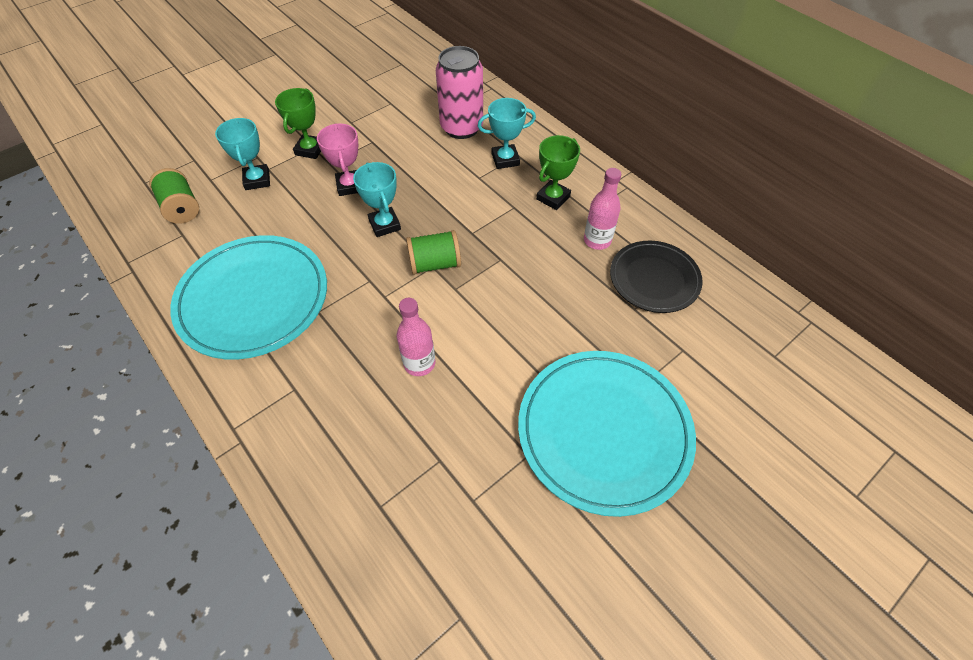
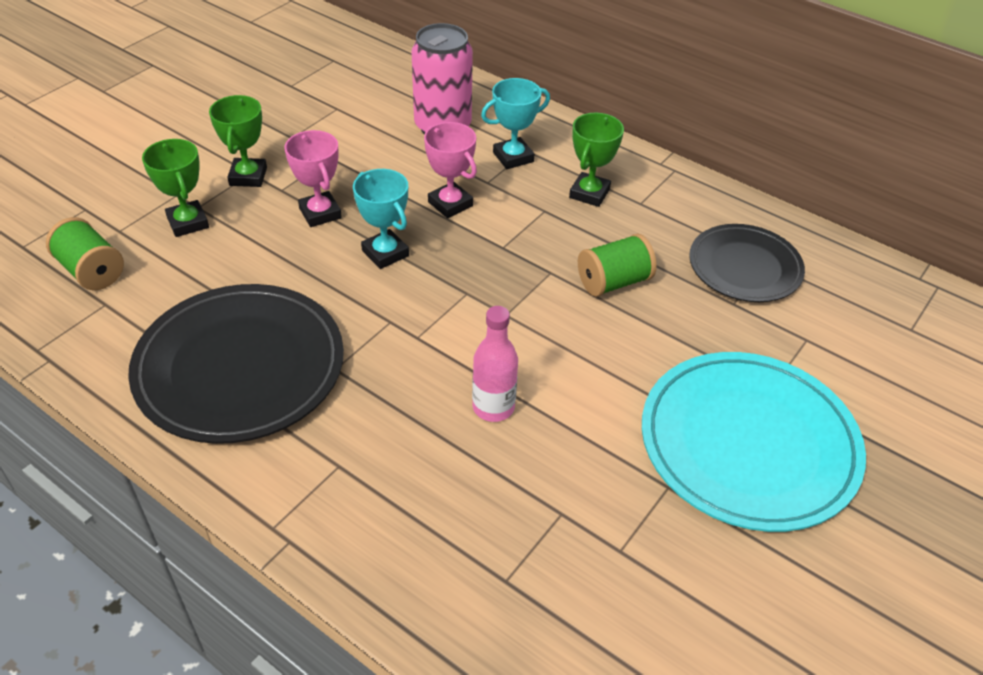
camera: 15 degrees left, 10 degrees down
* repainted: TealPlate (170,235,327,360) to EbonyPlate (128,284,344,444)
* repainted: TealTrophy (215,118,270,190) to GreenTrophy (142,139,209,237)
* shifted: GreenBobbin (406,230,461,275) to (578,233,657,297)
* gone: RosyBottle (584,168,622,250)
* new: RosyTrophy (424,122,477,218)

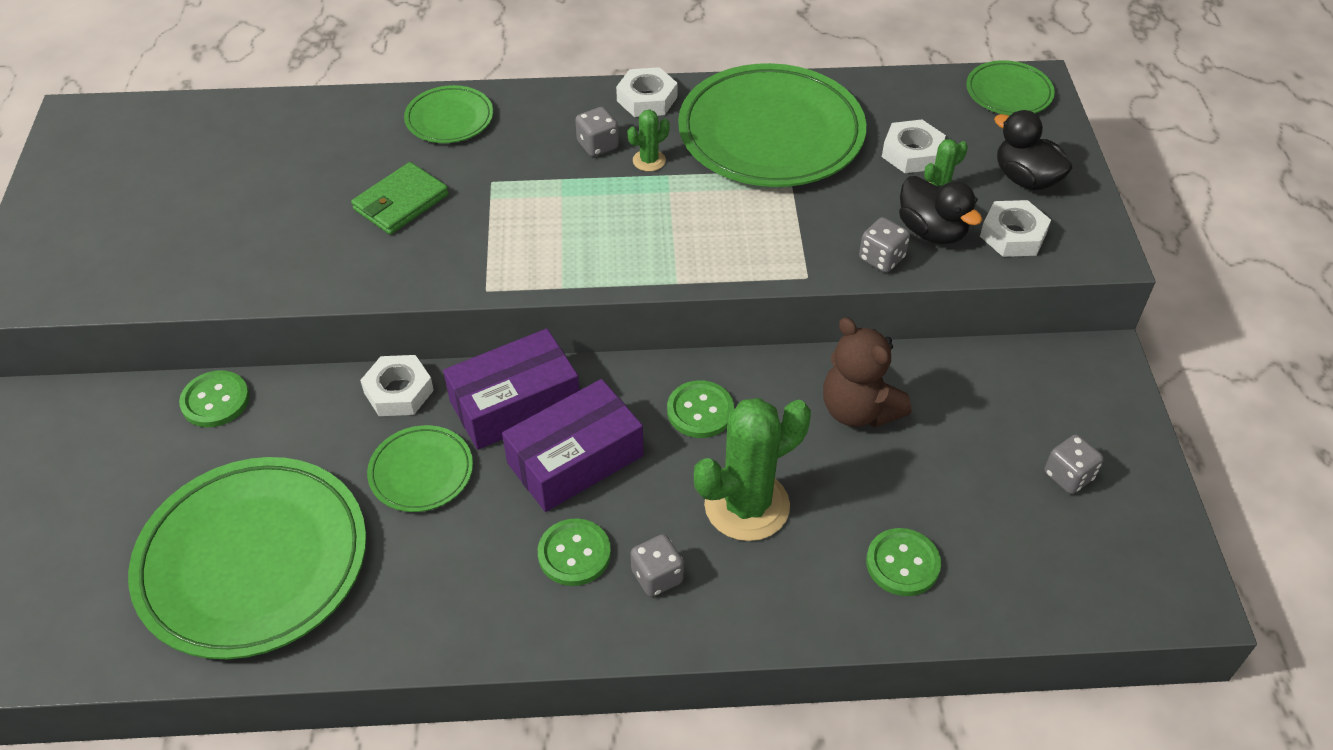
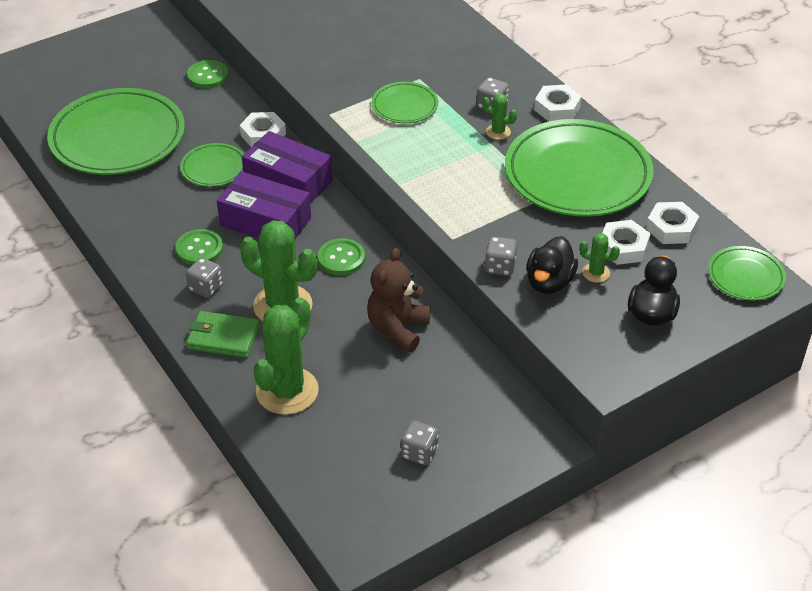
camera: 60 degrees right, 5 degrees down
* shifted: GreenBillfold (351,162,449,235) to (186,311,260,358)
* shifted: GreenPlate (404,85,493,143) to (371,81,438,123)
* swapped: GreenSewingButton (866,528,941,596) to GreenSaguaroCactus (254,297,319,415)
* shifted: SnowWhiteHexNut (980,200,1051,257) to (646,202,699,244)

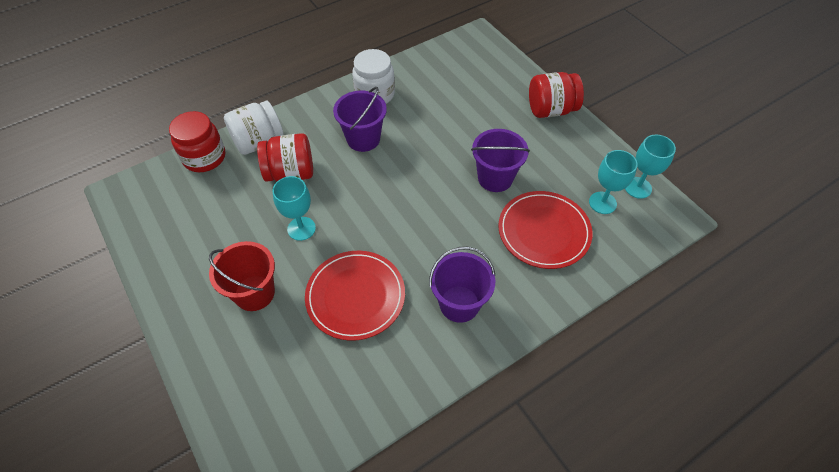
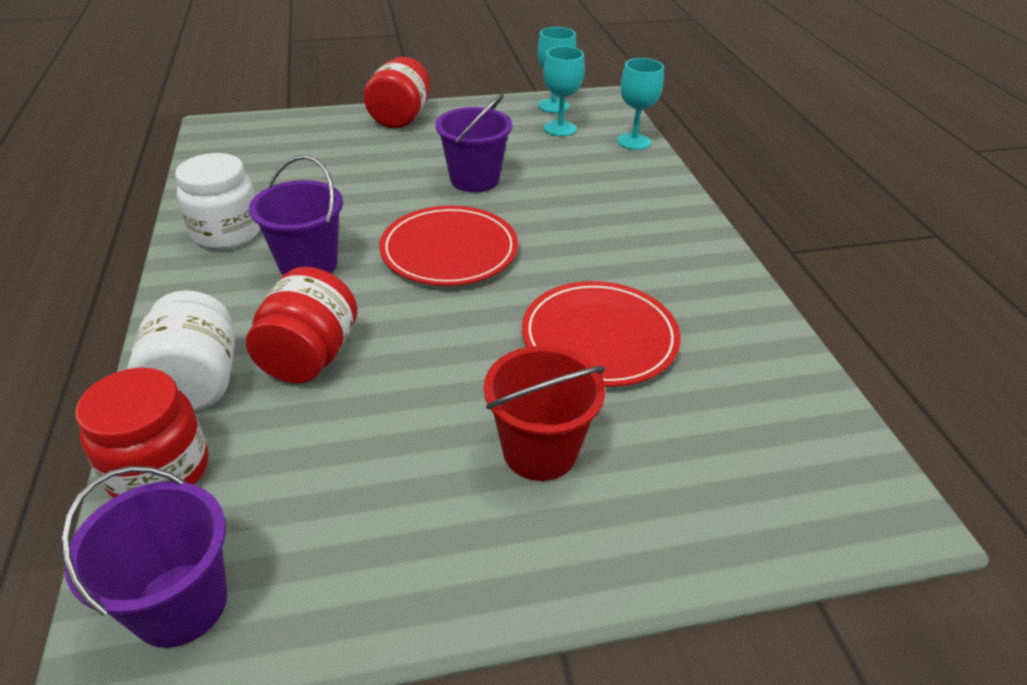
camera: 70 degrees left, 15 degrees down
* shifted: TealGoblet (273,176,316,241) to (617,58,664,150)
* shifted: VioletBucket (429,247,495,323) to (61,466,227,648)
* shifted: CrimsonPlate (498,191,592,269) to (379,206,518,286)

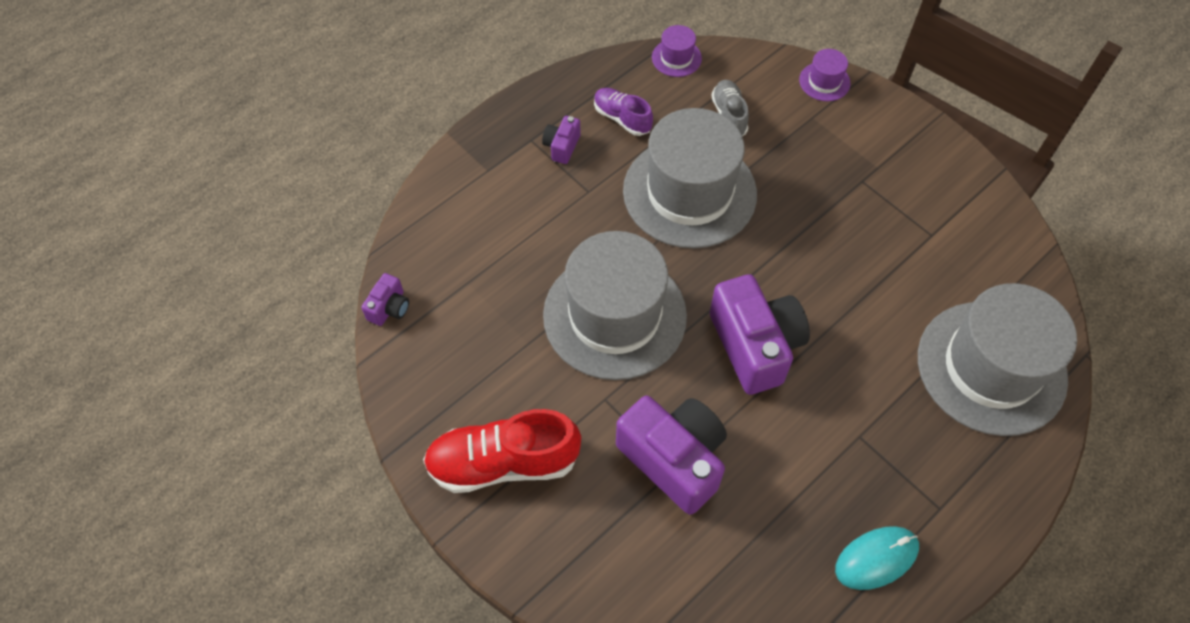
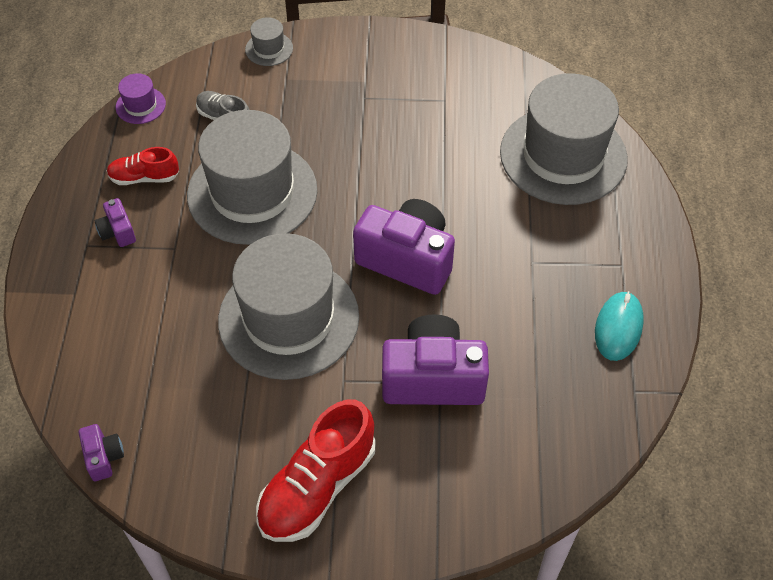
camera: 45 degrees left, 5 degrees down
* repainted: VioletSneaker (594,88,653,136) to CrimsonSneaker (107,147,179,185)
* repainted: VioletTallHat (799,49,850,101) to AshGreyTallHat (245,17,293,66)

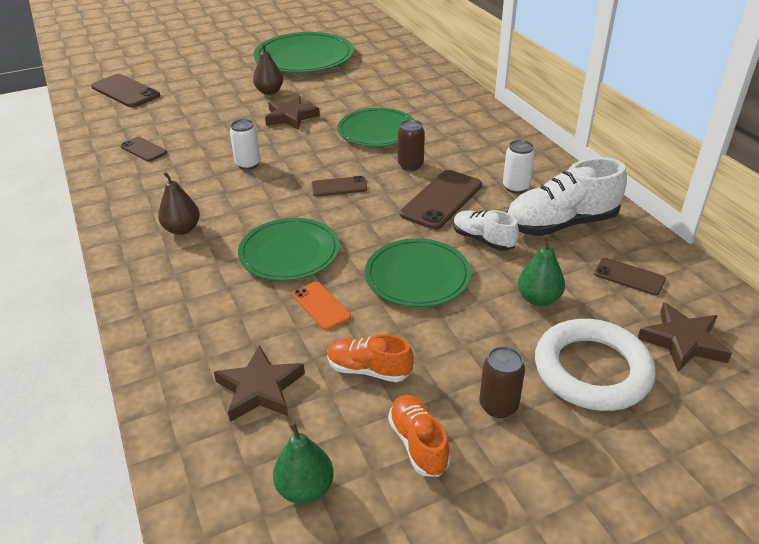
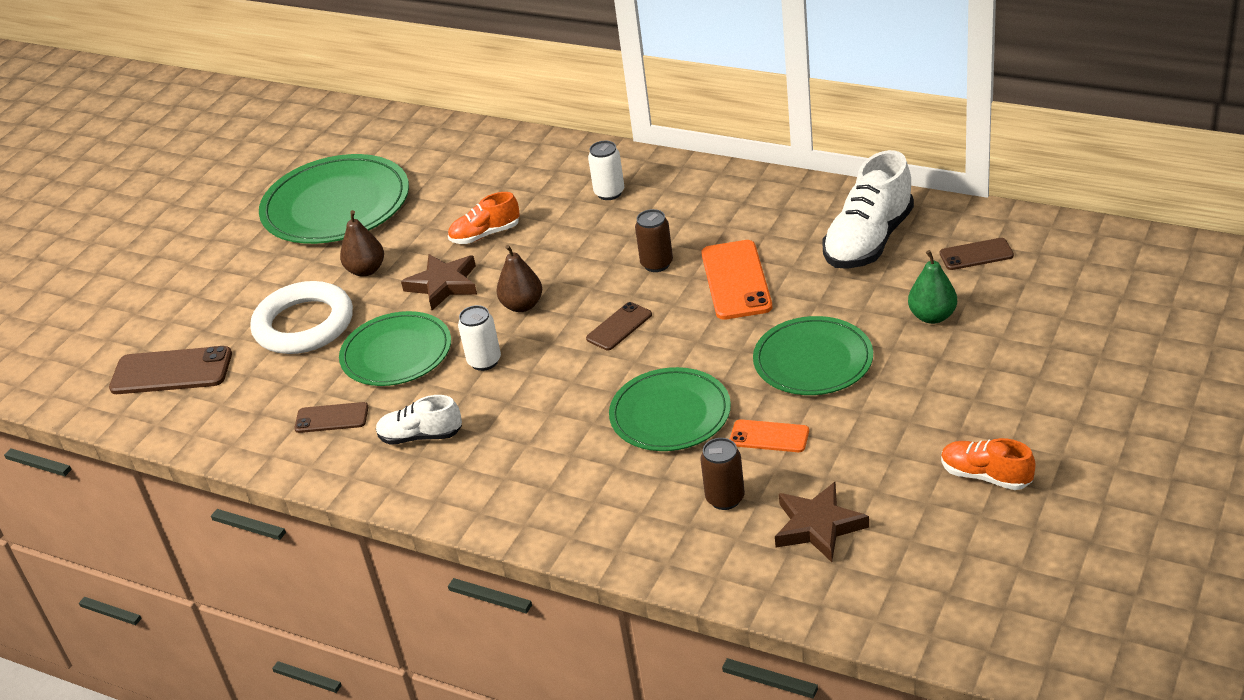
camera: 35 degrees left, 0 degrees up
* shifted: DarkBrownToyPear (158,172,200,235) to (496,245,542,312)
* gone: GreenToyPear (273,422,334,504)
* shifted: OrangeColouredSneaker (327,334,414,382) to (448,192,520,244)
* shifted: GreenPlate (338,108,415,147) to (339,311,451,386)
* repainted: DarkBrownSmartphone (400,170,482,230) to OrangeColouredSmartphone (701,240,772,320)
* shifted: SnowWhiteSneaker (453,210,519,251) to (376,395,462,445)
* shifted: DarkBrownTin (479,346,525,418) to (700,438,745,510)
* shifted: SnowWhiteTin (503,140,535,194) to (588,141,624,200)
* shifted: SnowWhiteHoop (535,319,656,411) to (250,281,353,354)
* gone: DarkBrownFivePointedStar (638,302,732,372)

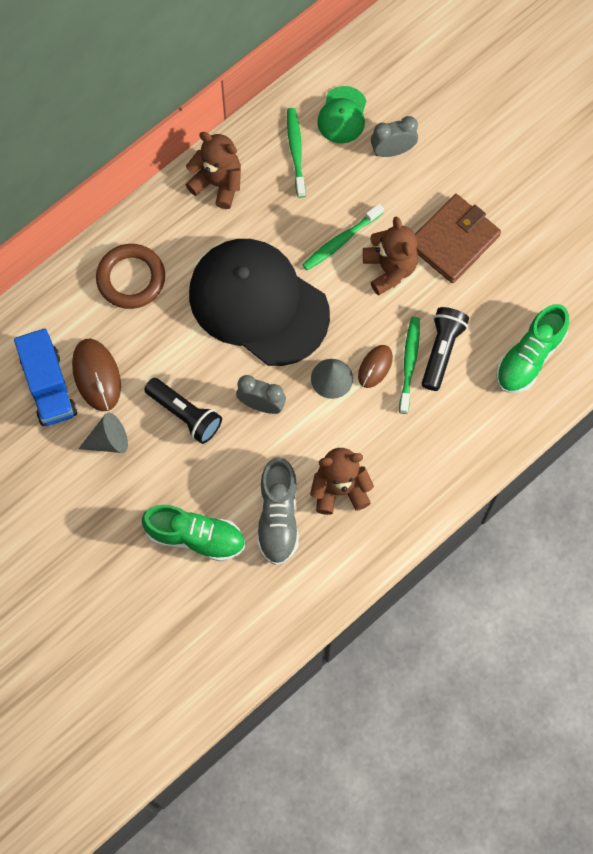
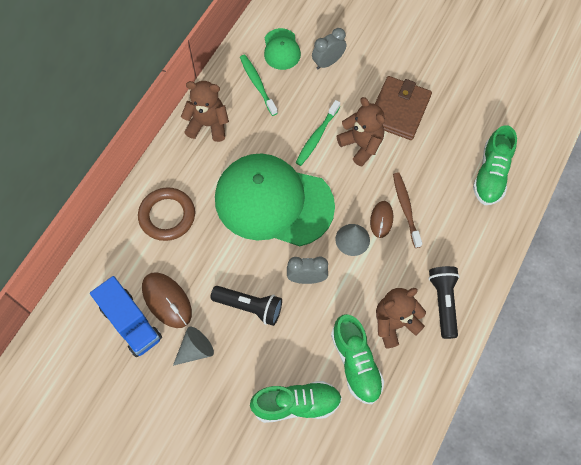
camera: 20 degrees left, 5 degrees down
* repainted: EbonyBaseballCap (189,239,330,366) to GreenBaseballCap (215,153,335,247)
* repainted: AshGreySneaker (257,457,299,565) to GreenSneaker (331,314,384,404)
* repainted: GreenDentalBrush (399,317,420,414) to DarkBrownDentalBrush (393,172,422,248)
* shifted: EbonyPocketTorch (422,307,469,391) to (429,266,460,339)

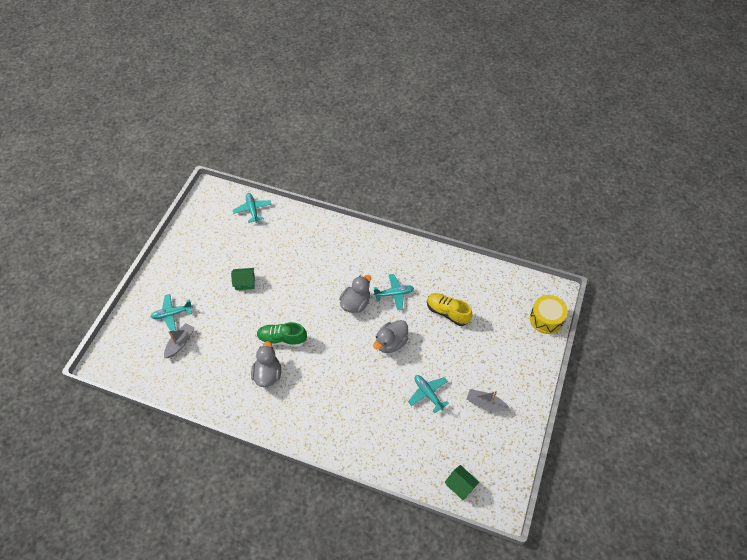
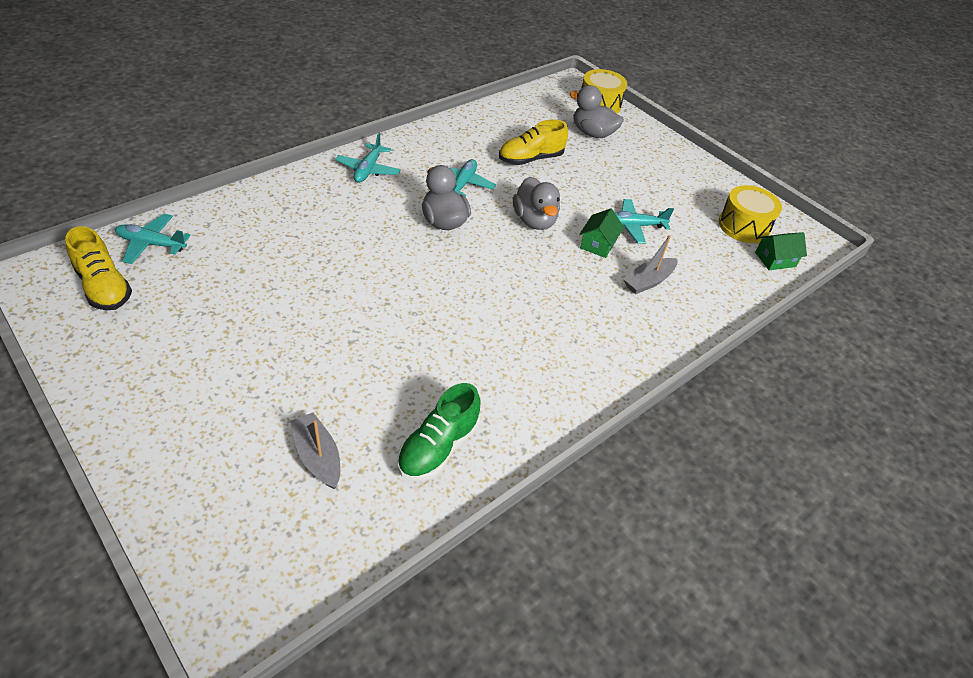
camera: 65 degrees left, 10 degrees down
* shifted: TealPlane (150,294,193,331) to (335,133,401,183)
* shifted: GreenCottage (231,268,255,290) to (579,208,624,258)
* shifted: AshGreyToyDuck (251,341,281,387) to (569,85,624,138)
* shifted: GreenSneaker (257,322,307,347) to (397,383,481,480)
* shifted: AshGreyBoat (467,389,511,412) to (623,235,677,294)
* new: BrightYellowSneaker (65,226,132,310)
* new: BrightYellowToyDrum (719,185,782,243)

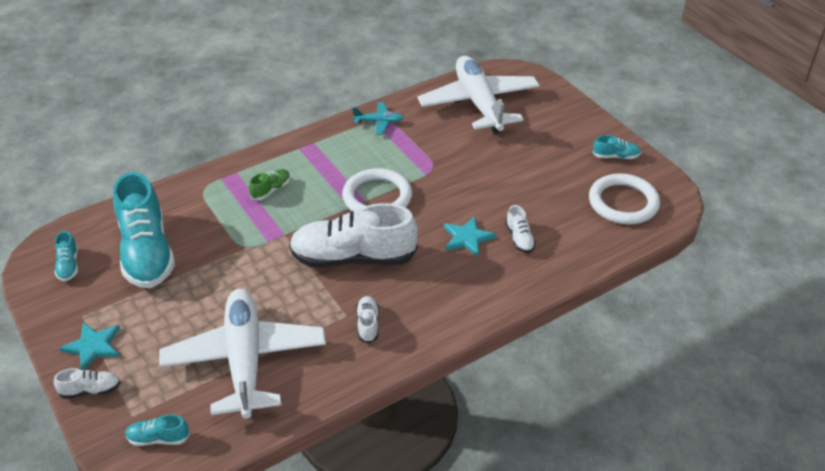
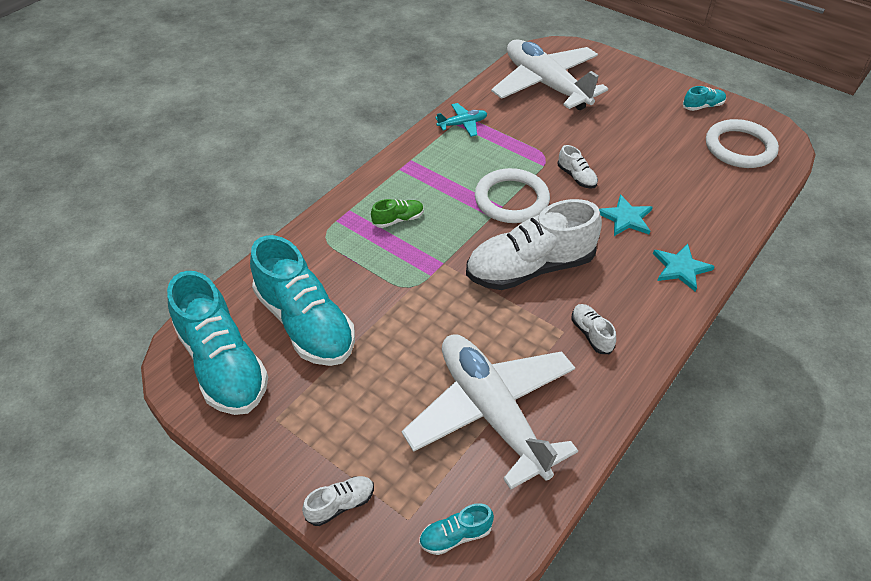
camera: 20 degrees left, 5 degrees up
* scaled: TealSneaker (55,231,78,281) = (167,271,268,415) x2.36
* shifted: TealFivePointedStar (59,322,120,370) to (653,244,715,292)
* rotated: GreenSneaker (249,169,290,201) = (371,199,424,228) 45 degrees clockwise
* shifted: SnowWhiteSneaker (505,205,536,253) to (557,145,598,189)

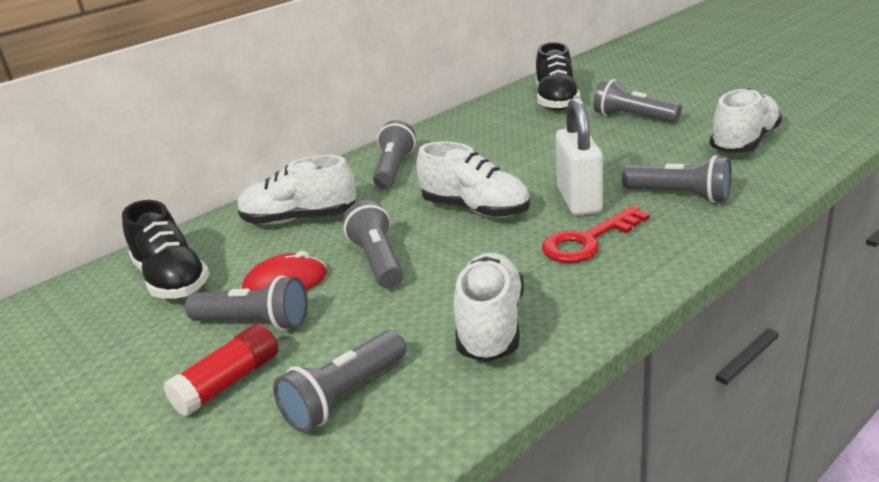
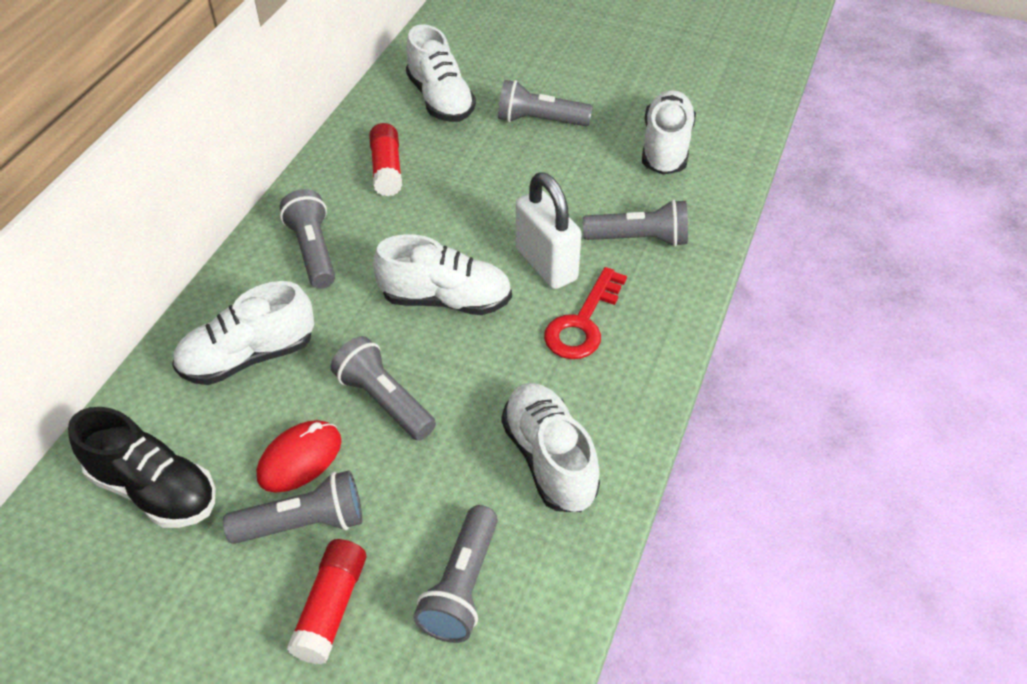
camera: 30 degrees left, 20 degrees up
* repainted: EbonySneaker (536,42,580,110) to SnowWhiteSneaker (406,24,476,122)
* new: CrimsonGlueStick (369,123,402,197)

